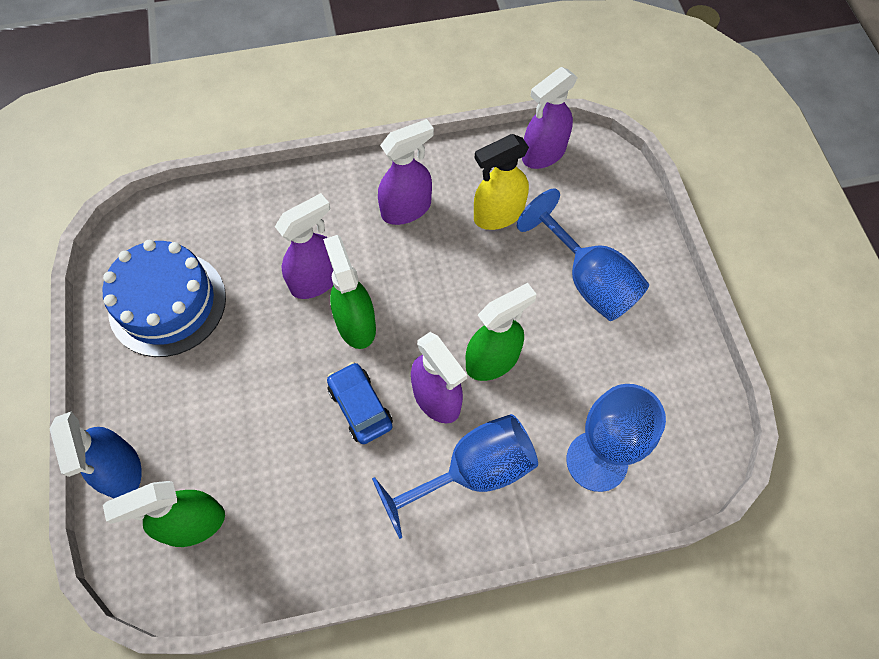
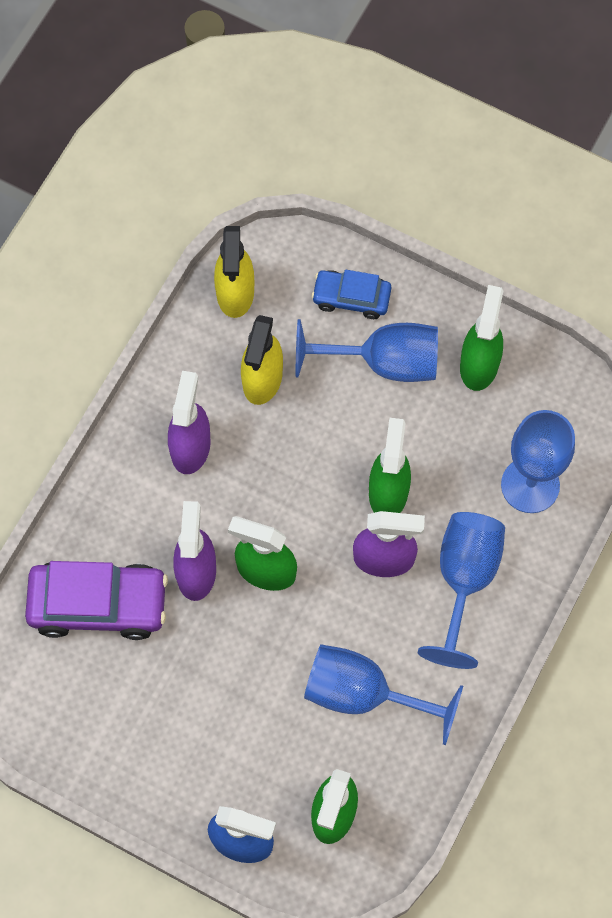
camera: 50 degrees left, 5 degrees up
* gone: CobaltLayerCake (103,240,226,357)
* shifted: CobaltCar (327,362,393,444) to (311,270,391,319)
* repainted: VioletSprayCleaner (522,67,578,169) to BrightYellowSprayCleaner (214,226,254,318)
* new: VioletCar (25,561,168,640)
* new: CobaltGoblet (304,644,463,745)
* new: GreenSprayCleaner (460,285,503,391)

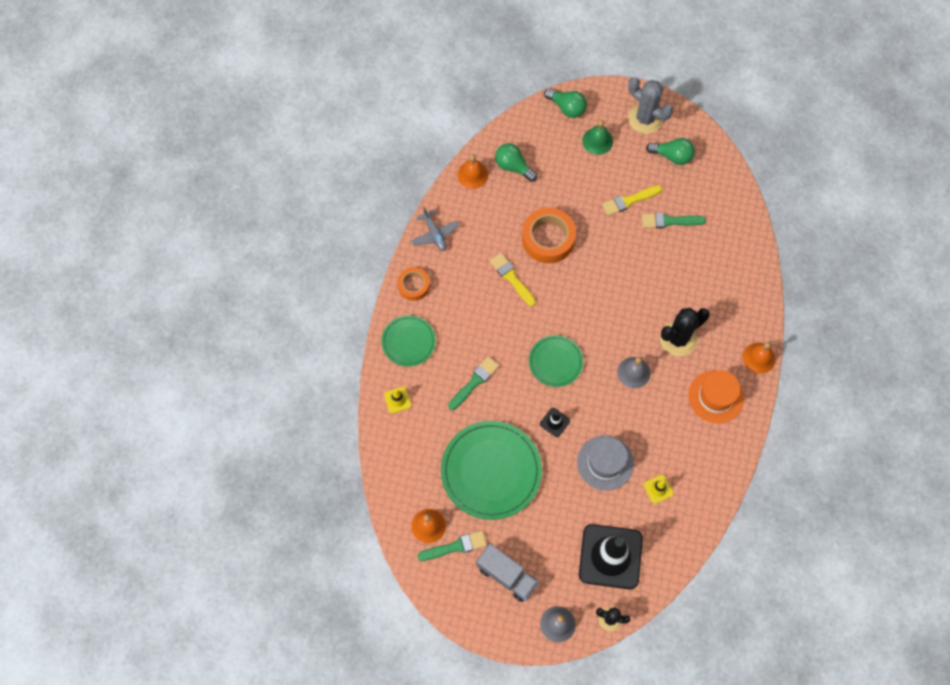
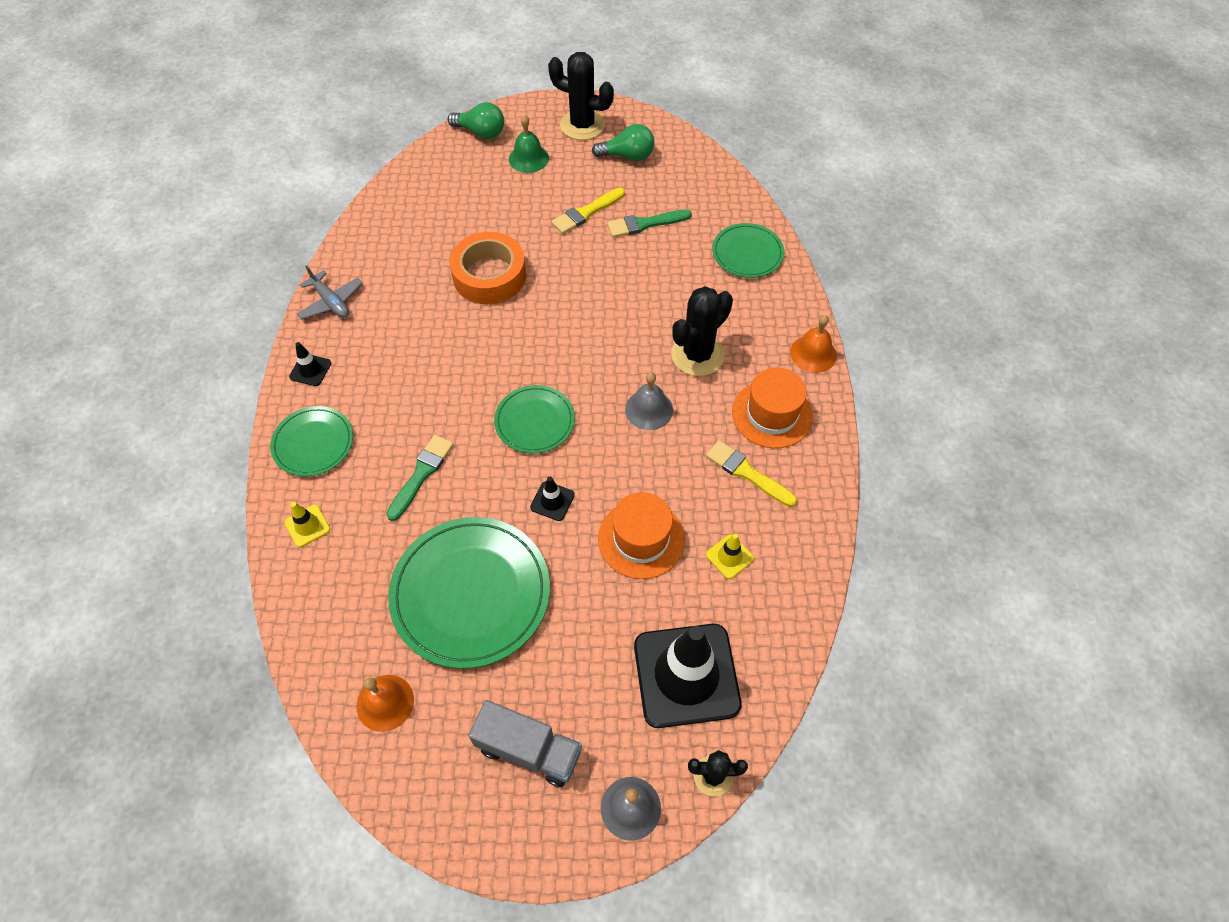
camera: 15 degrees left, 10 degrees down
* swapped: OrangeColouredStickyTape (397,267,430,301) to EbonySafetyCone (289,342,331,386)
* gone: GreenPaintbrush (417,531,487,561)
* gone: OrangeColouredSchoolBell (457,154,488,189)
* shifted: BrightYellowPaintbrush (490,253,536,306) to (706,440,797,507)
* gone: GreenLightbulb (495,143,537,182)
* repainted: AshGreyTallHat (577,435,634,491) to OrangeColouredTallHat (598,492,685,579)
* repainted: AshGreySaguaroCactus (628,77,673,134) to EbonySaguaroCactus (548,52,614,140)
* new: GreenPlate (712,223,784,278)

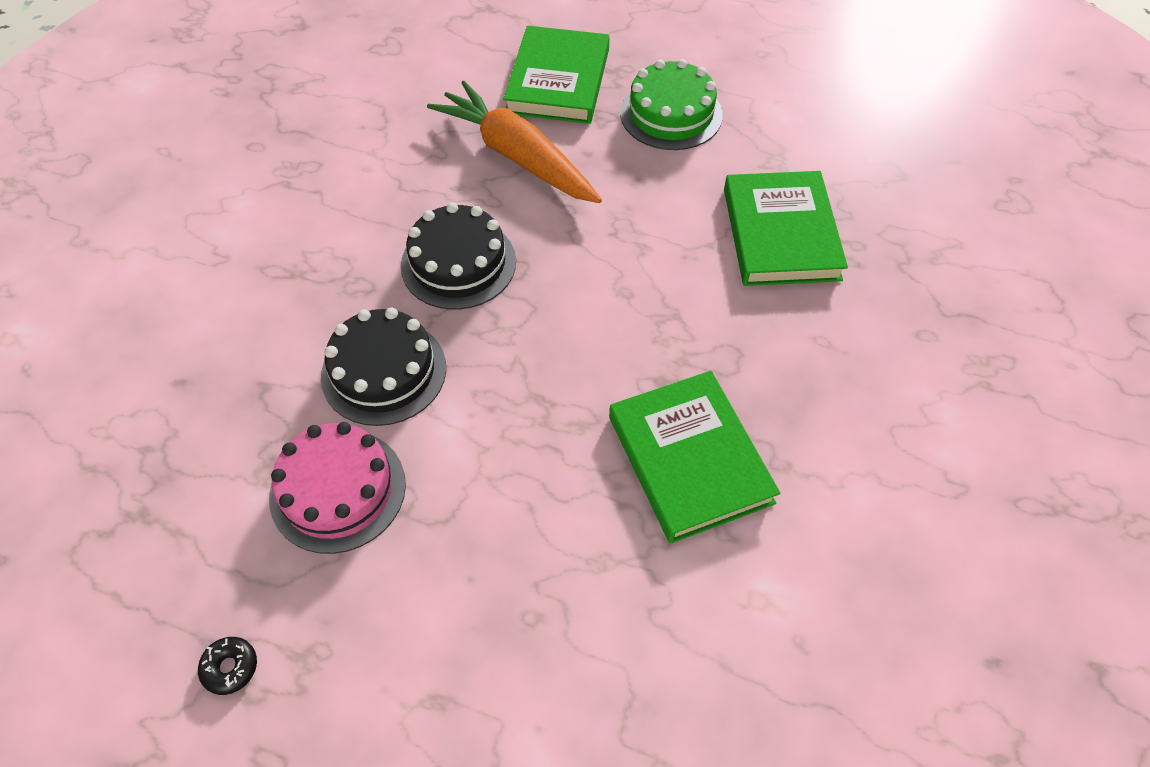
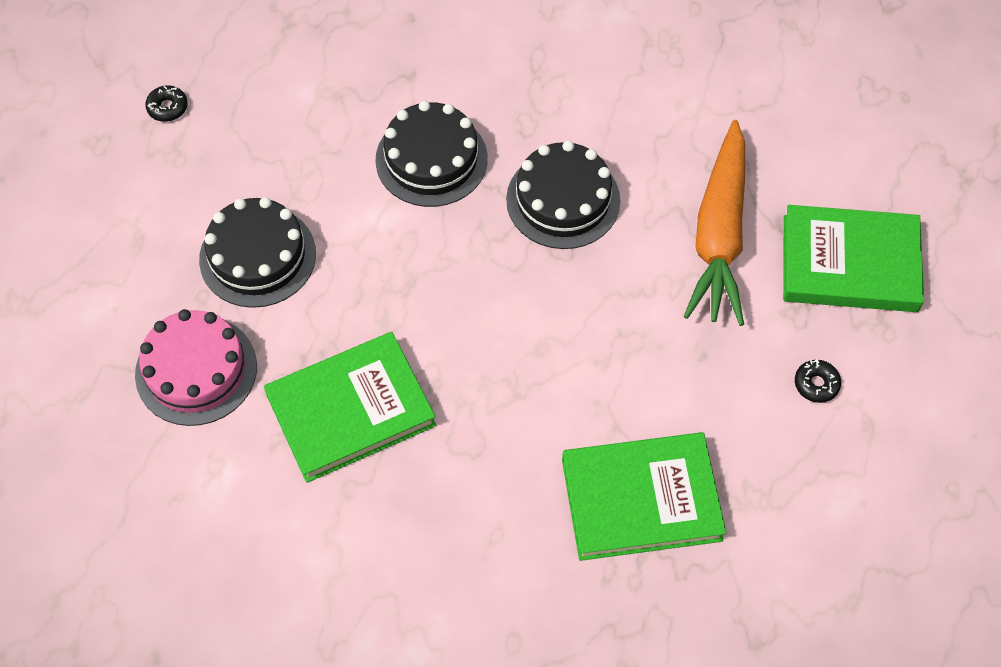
camera: 85 degrees right, 5 degrees up
* shifted: RosyLayerCake (269,422,406,554) to (135,309,257,426)
* rotated: OrangeColouredToyCarrot (427,81,602,203) = (683,120,745,326) 150 degrees clockwise
* swapped: GreenLayerCake (620,59,723,150) to EbonyDoughnut (795,359,841,403)
* new: EbonyLayerCake (199,197,316,308)

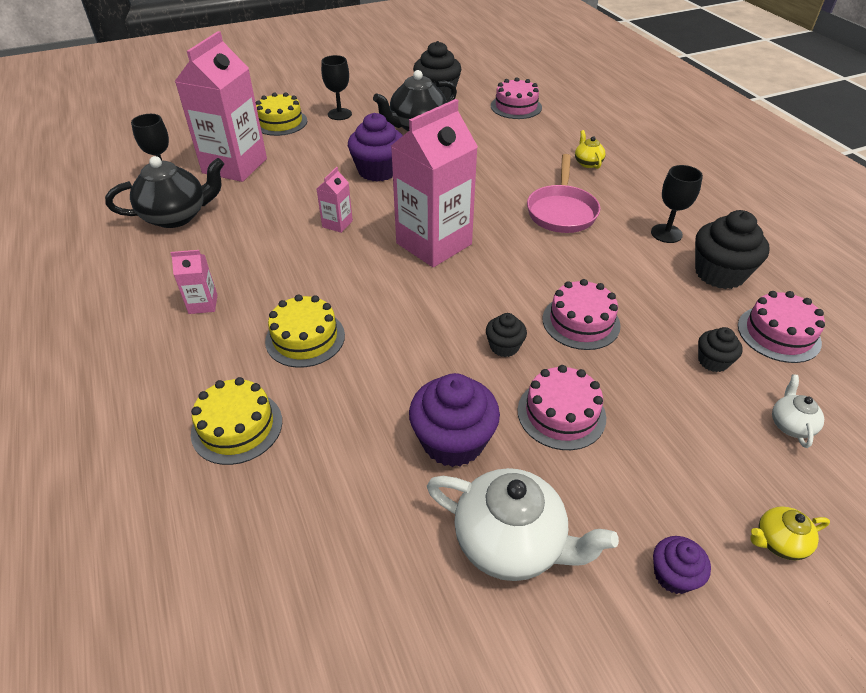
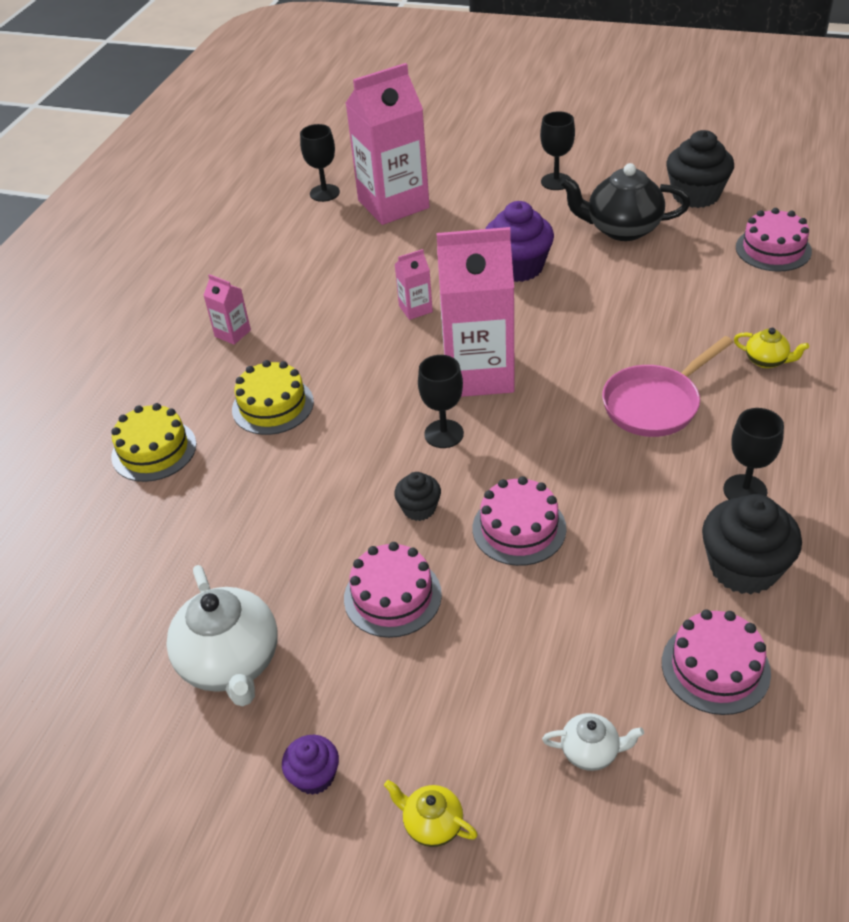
camera: 45 degrees right, 0 degrees up
* gone: EbonyTeaPot (105,156,224,228)
* gone: BrightYellowLayerCake (256,92,307,136)
* gone: VioletMuffin (409,373,500,467)
* rotated: BrightYellowTeaPot (575,130,606,169) = (734,328,809,368) 90 degrees clockwise
* gone: EbonyMuffin (698,327,743,372)
* rotated: SnowWhiteTeaPot (772,375,824,448) = (542,713,644,771) 45 degrees clockwise
* new: EbonyGoblet (418,355,464,448)

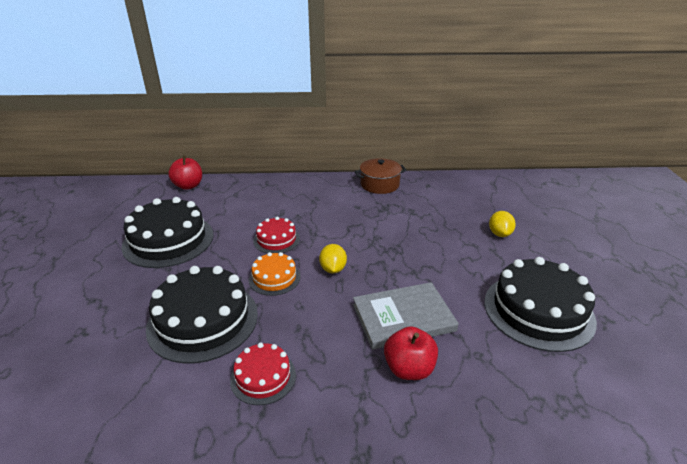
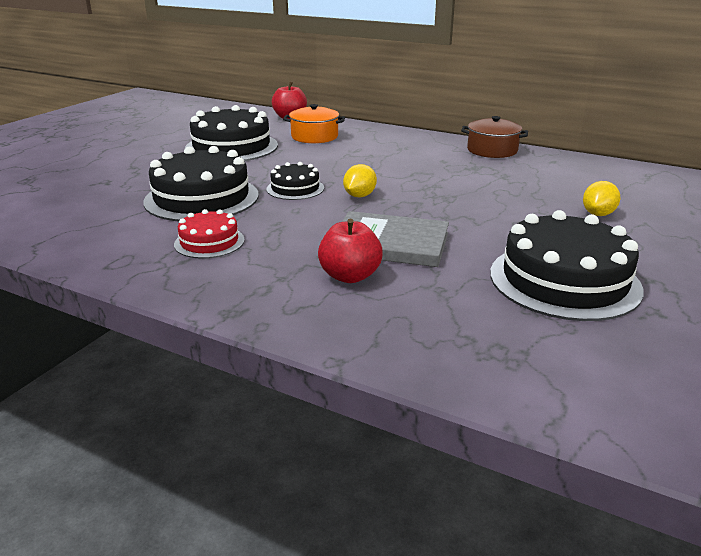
camera: 30 degrees right, 5 degrees down
* repainted: OrangeColouredLayerCake (249,252,301,296) to EbonyLayerCake (266,162,324,200)
* gone: CrimsonLayerCake (253,217,300,254)
* new: OrangeColouredPot (283,104,345,143)

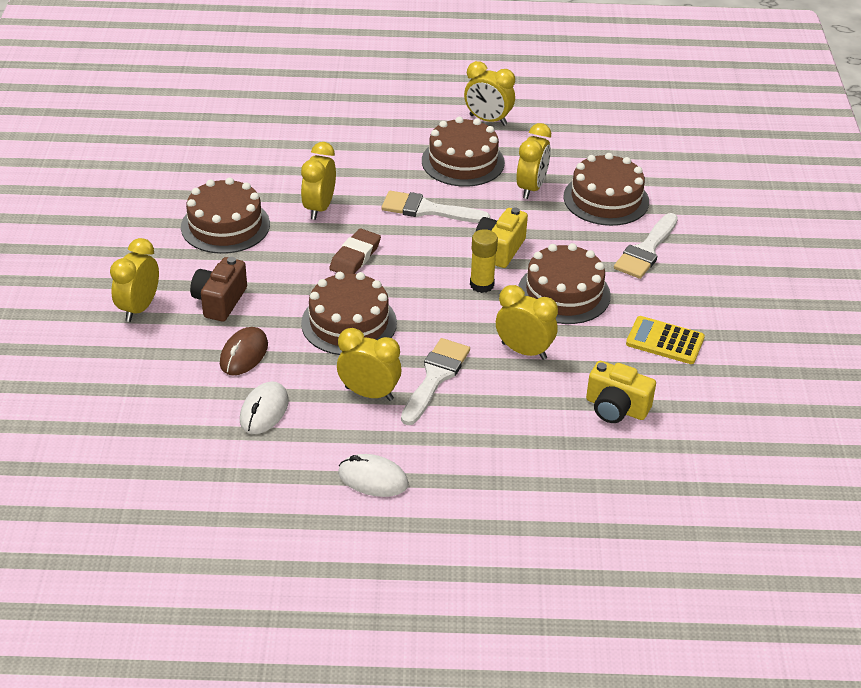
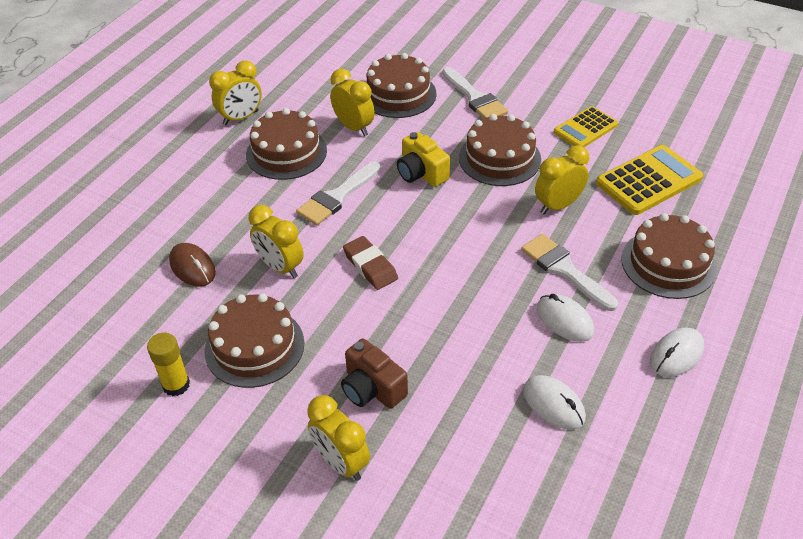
camera: 60 degrees left, 5 degrees up
* shifted: DarkBrownMouse (220,327,268,375) to (169,243,216,287)
* shifted: DarkBrownLayerCake (301,272,397,355) to (621,213,717,299)
* swapped: BrightYellowBedsideClock (337,328,401,401) to SnowWhiteMouse (537,294,594,342)
* shifted: BrightYellowGlueStick (470,229,498,293) to (147,333,190,396)
* swapped: BrightYellowPhotoCamera (586,361,656,423) to BrightYellowCalculator (596,145,703,215)

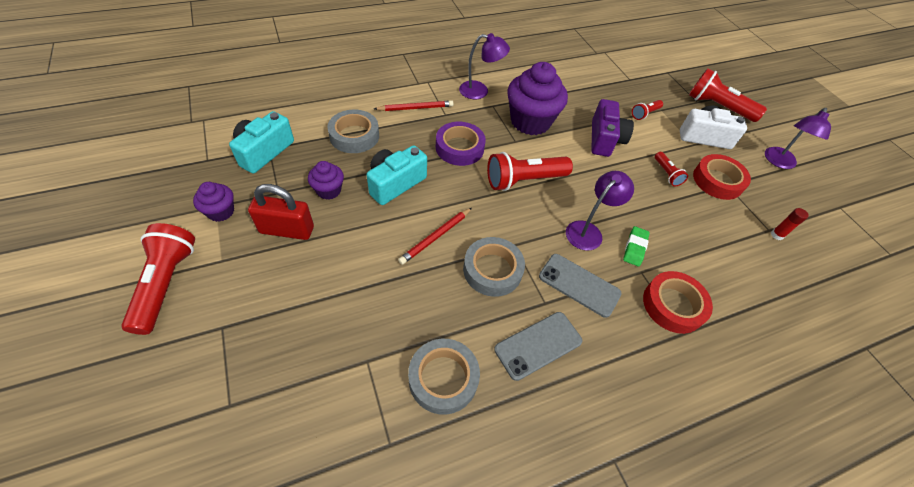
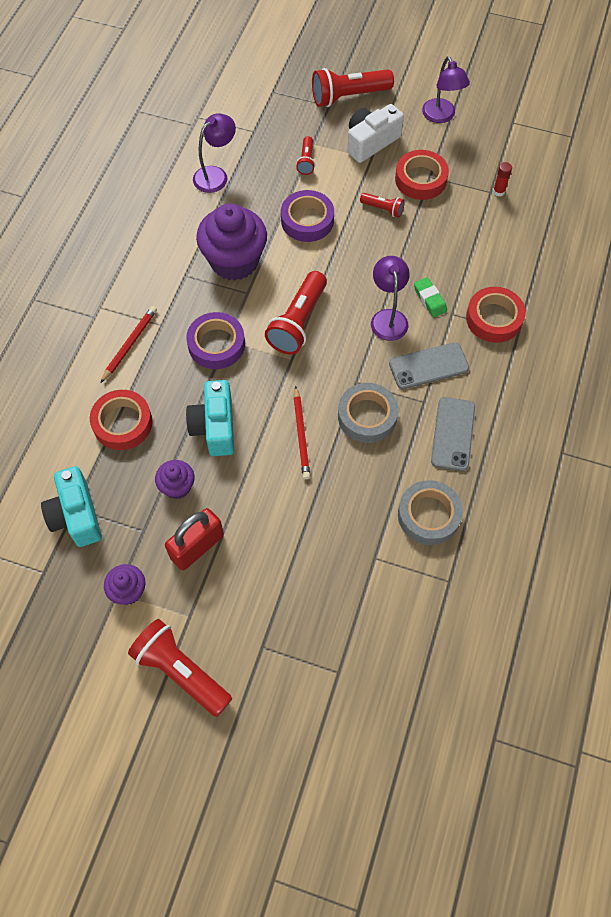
camera: 45 degrees left, 10 degrees up
* repainted: AshGreyStickyTape (327,110,379,153) to CrimsonStickyTape (90,390,153,450)
* shifted: VioletLamp (459,33,510,99) to (193,113,236,193)
* swapped: VioletPhotoCamera (591,99,634,157) to VioletStickyTape (281,190,334,242)

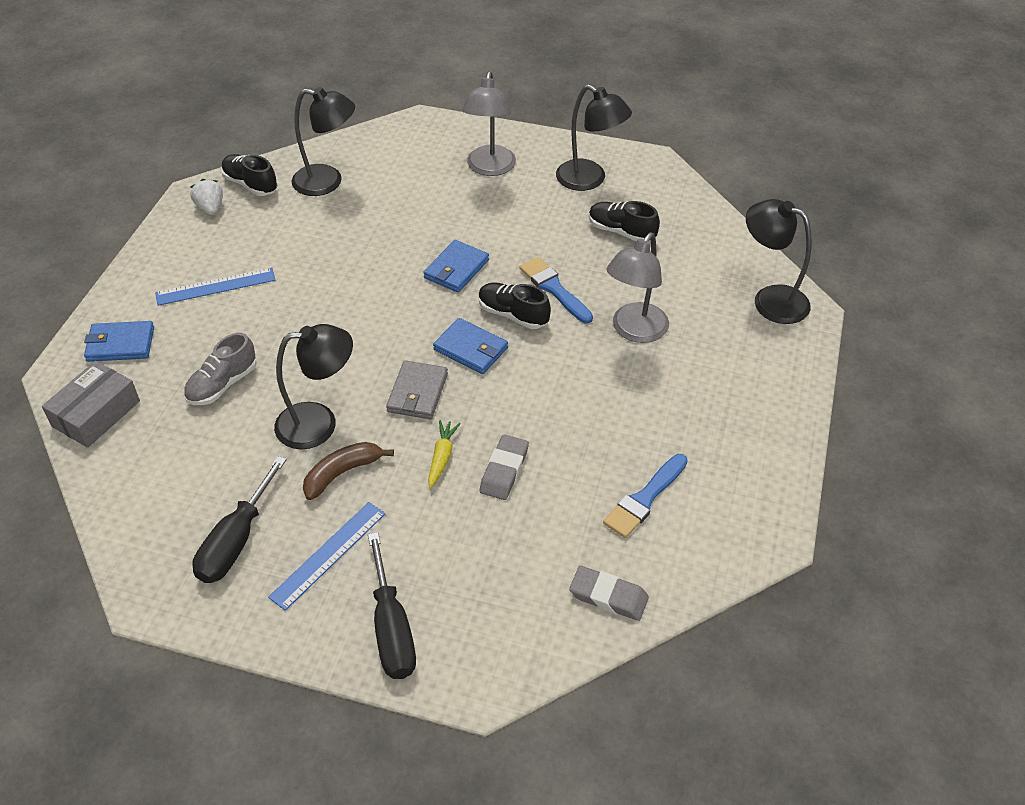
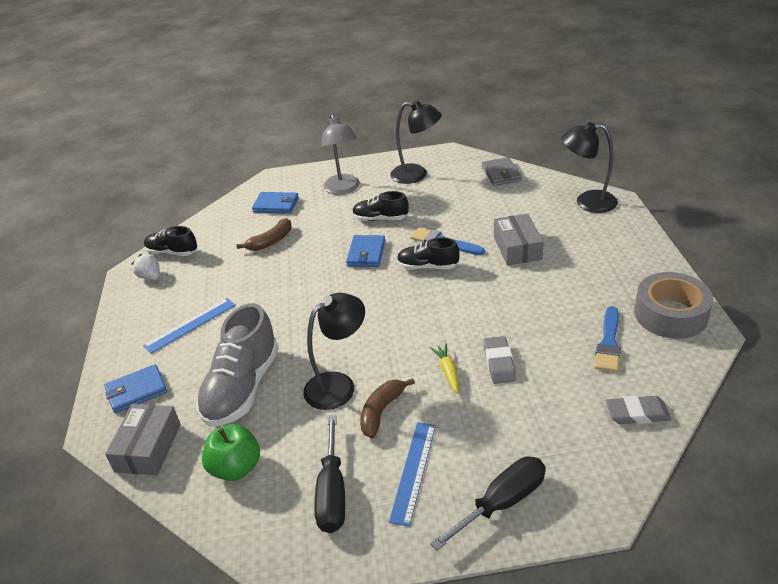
camera: 20 degrees left, 10 degrees down
* scaled: AshGreySneaker (184,333,257,405) = (196,303,279,427) x1.75
* gone: EbonyLamp (292,87,355,196)
* rotated: EbonyScrewdriver (368,532,416,679) = (430,456,546,551) 90 degrees counterclockwise
* shifted: AshGreyBillfold (386,361,448,419) to (482,157,522,186)
* shifted: CobaltBillfold (433,318,508,374) to (252,192,299,214)
* shifted: EbonySneaker (589,201,660,241) to (352,191,409,221)
* swapped: AshGreyLamp (606,233,669,343) to AshGreyParcel (494,214,544,266)
* new: GreenToyApple (202,424,260,481)
* new: DarkBrownToyBanana (236,218,292,251)
* new: AshGreyStickyTape (634,272,713,339)

